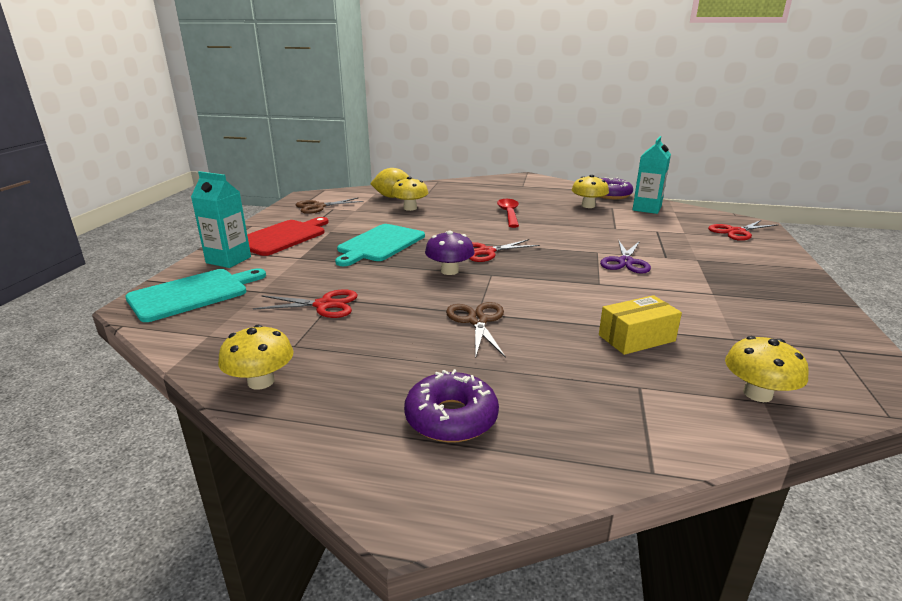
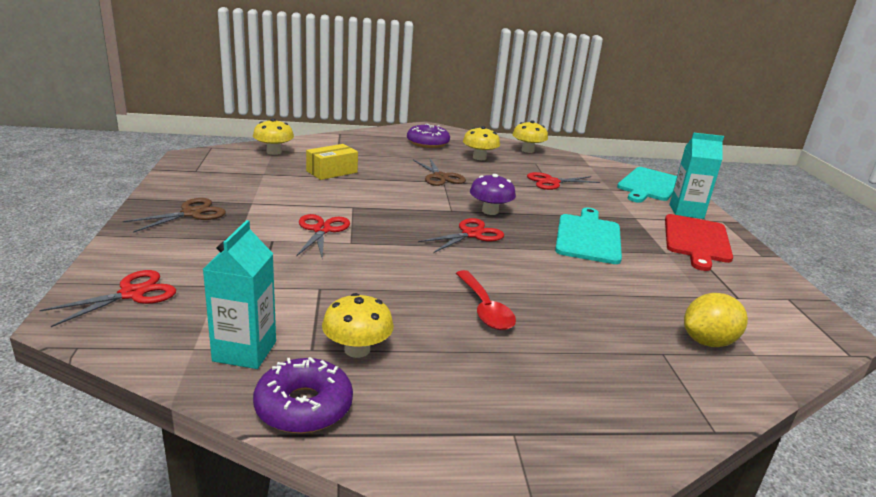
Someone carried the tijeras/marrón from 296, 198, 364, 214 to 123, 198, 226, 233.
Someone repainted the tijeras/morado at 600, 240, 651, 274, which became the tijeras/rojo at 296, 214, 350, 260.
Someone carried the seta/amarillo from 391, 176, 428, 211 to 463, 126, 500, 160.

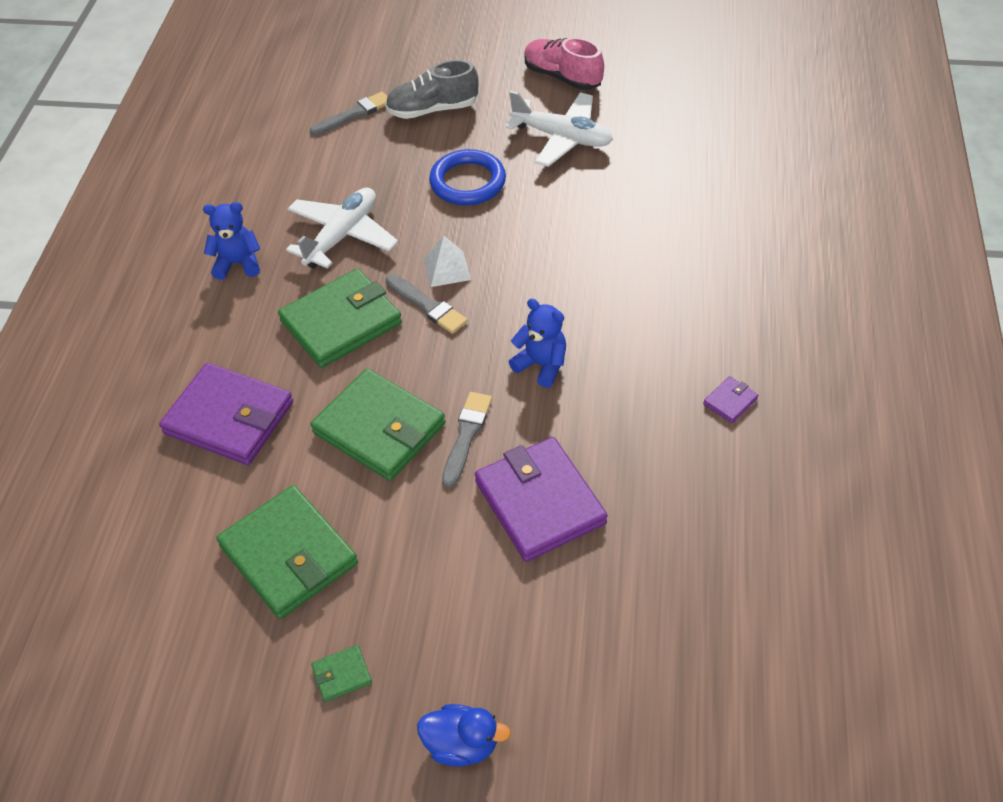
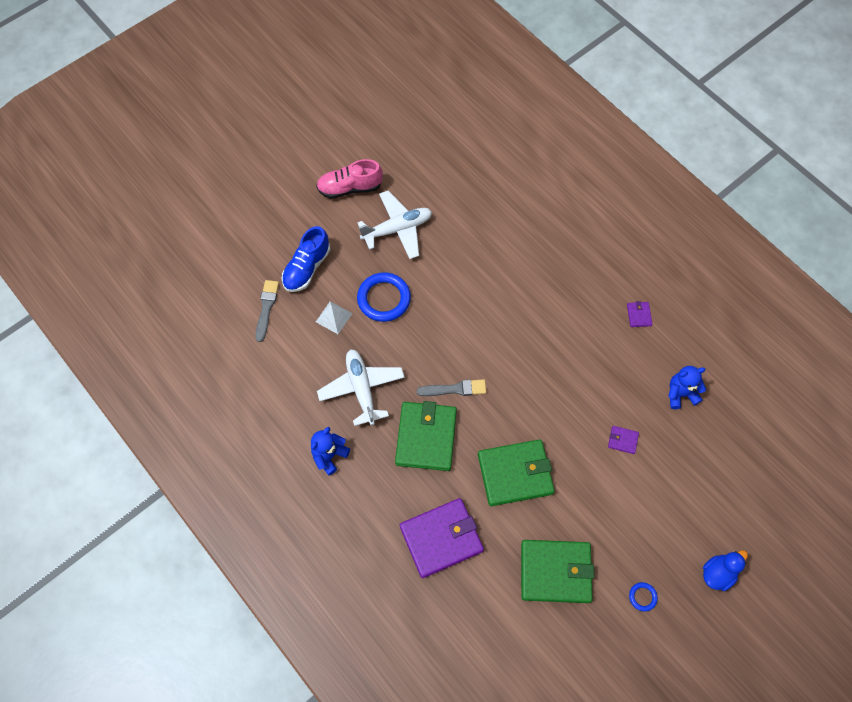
Someone repainted the zapato/gris at 385, 60, 478, 119, which became the zapato/azul at 282, 226, 330, 292.
Someone carried the pirámide/blanco from 424, 236, 471, 287 to 316, 301, 353, 334.
Someone scaled the cartera/morado at 475, 437, 608, 562 by 0.42.
Someone swapped the cartera/verde at 311, 645, 372, 702 for the anillo/azul at 629, 582, 658, 612.
Someone carried the osito/azul from 509, 299, 566, 388 to 668, 366, 706, 409.
Someone took away the pincel/gris at 442, 392, 492, 488.

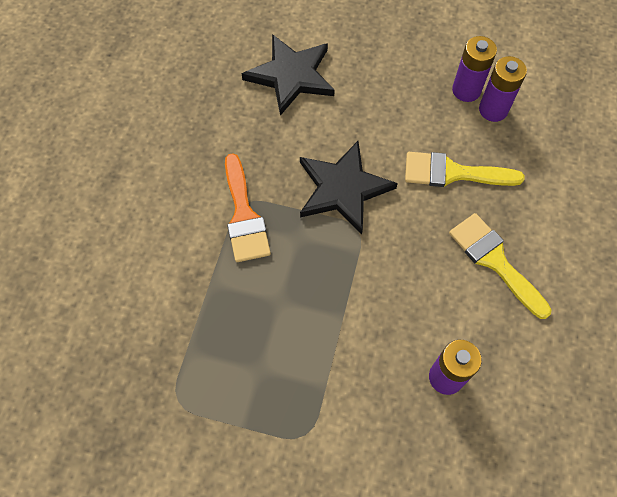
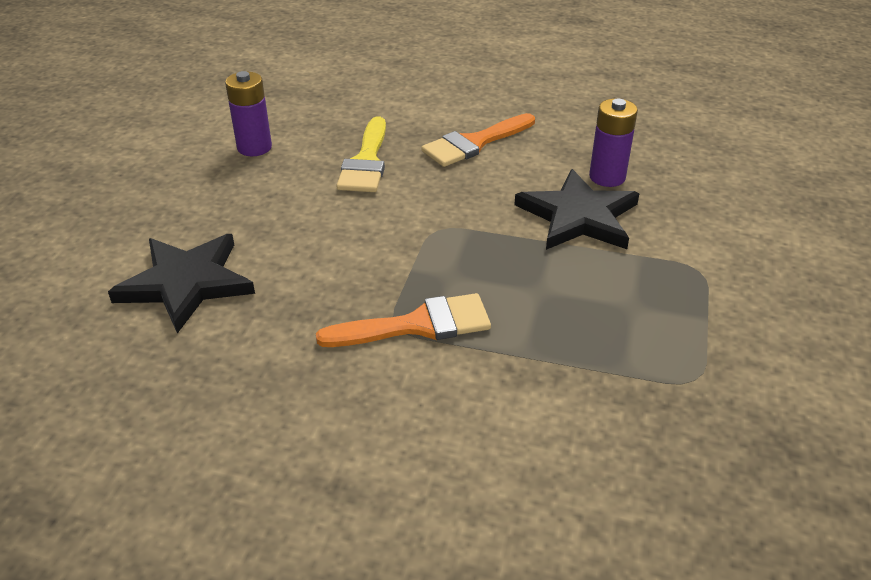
Someone repainted the pincel/amarillo at 449, 213, 552, 319, which became the pincel/naranja at 421, 113, 535, 167.
Someone carried the estrella/negro from 300, 141, 398, 235 to 514, 169, 640, 250.
Someone took away the pila/morado at 479, 56, 527, 122.

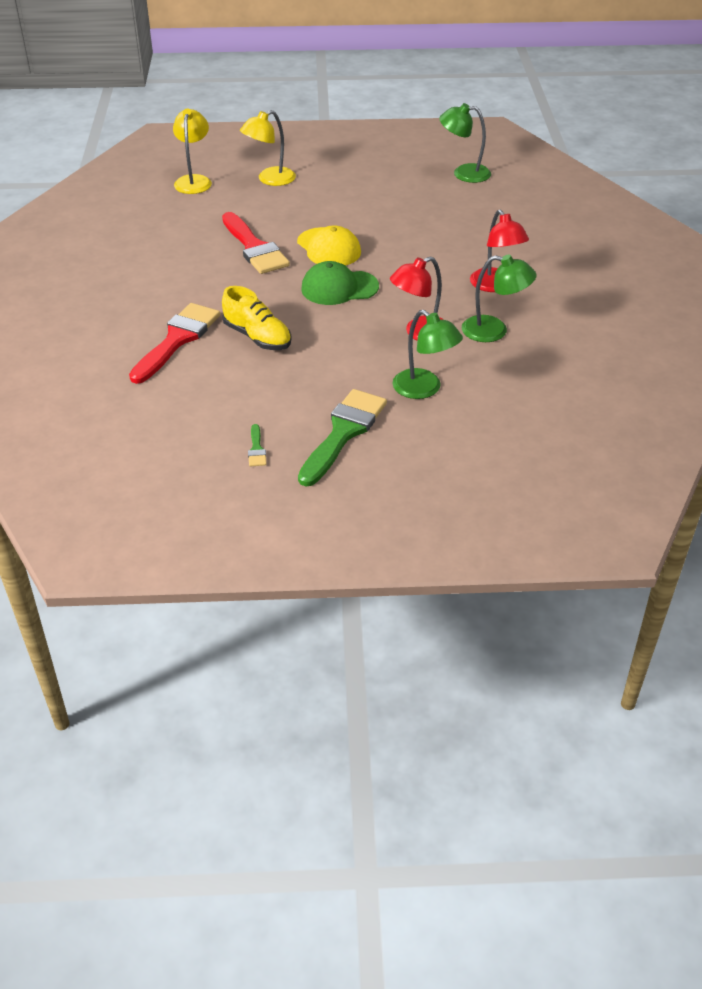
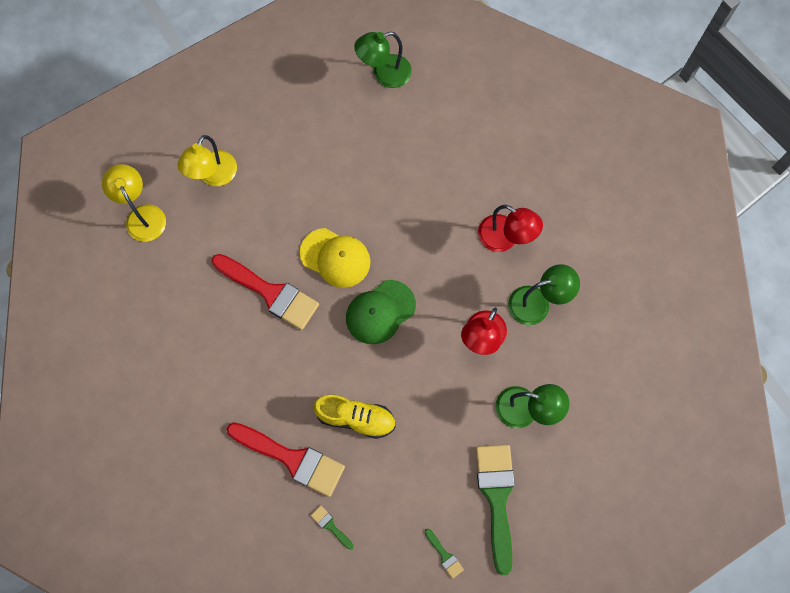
Someone rotated the pincel/rojo at 129, 303, 220, 384 by 120 degrees clockwise.
Someone put down the pincel/verde at 310, 505, 354, 550.

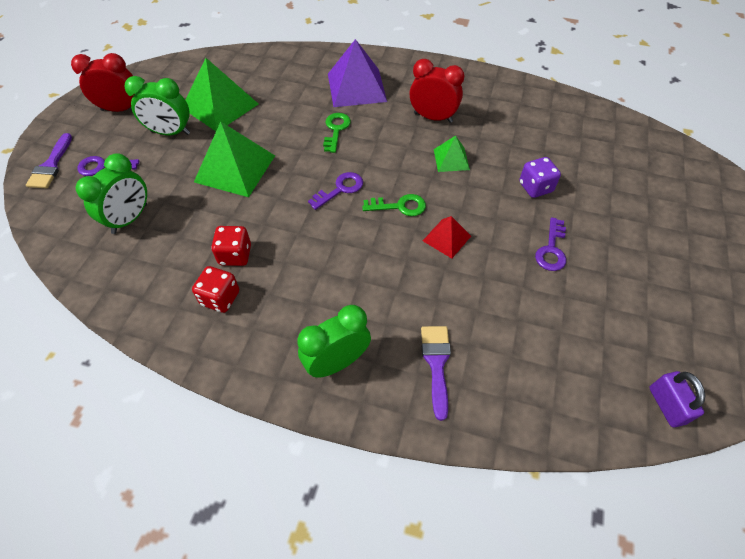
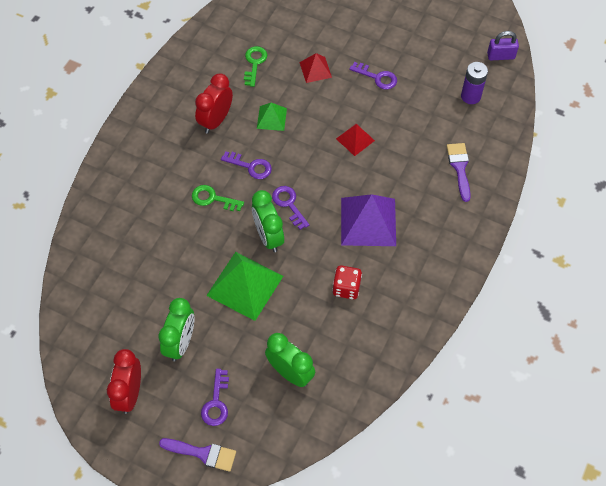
Someone put down the llave/morado at 221, 152, 272, 179.
Someone carried the llave/verde from 362, 194, 426, 216 to 244, 46, 268, 87.
Someone carried the despertador/verde from 298, 305, 371, 378 to 252, 190, 284, 252.
Someone swapped the dado/morado at 519, 157, 561, 198 for the pirámide/rojo at 299, 53, 332, 83.
Someone carried the pirámide/morado from 328, 39, 387, 107 to 341, 194, 396, 246.
Someone rotated the pincel/morado at 421, 326, 451, 421 by 75 degrees clockwise.
Someone put down the pila/morado at 461, 62, 488, 104.
Someone took away the pirámide/verde at 185, 58, 259, 131.
Someone took away the dado/rojo at 192, 266, 239, 313.

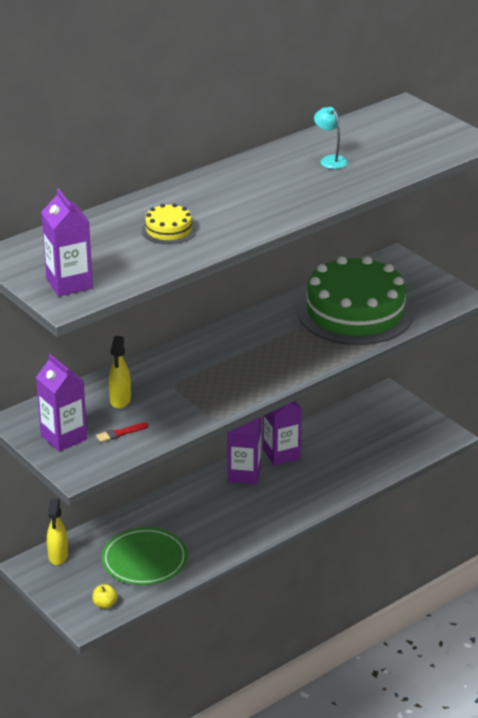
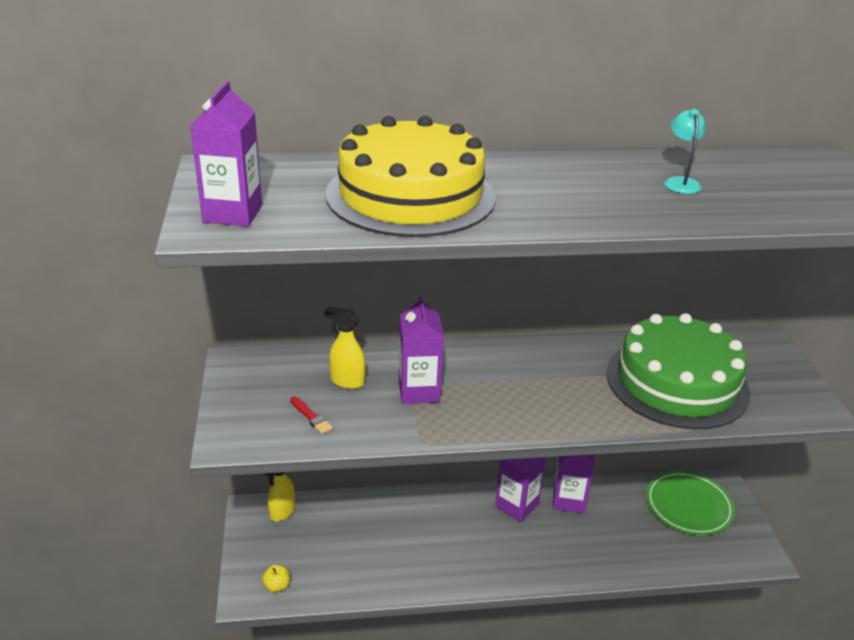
Someone rotated the pincel/rojo at 96, 423, 149, 442 by 135 degrees counterclockwise.
Someone rotated the pulverizador/amarillo at 109, 336, 131, 409 by 75 degrees clockwise.
Someone scaled the tarta/amarillo at 141, 203, 197, 244 by 2.40.
Someone carried the cartón de leche/morado from 36, 354, 87, 452 to 399, 294, 444, 404.
Someone carried the plato/verde from 102, 527, 188, 585 to 646, 470, 735, 535.

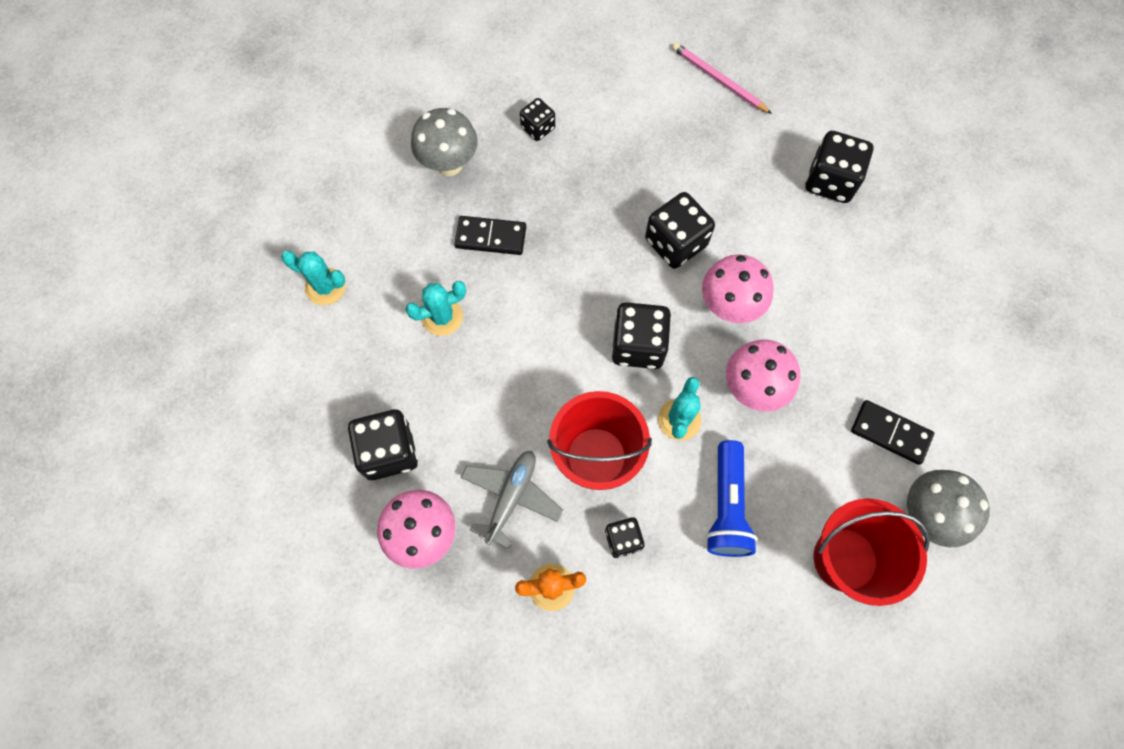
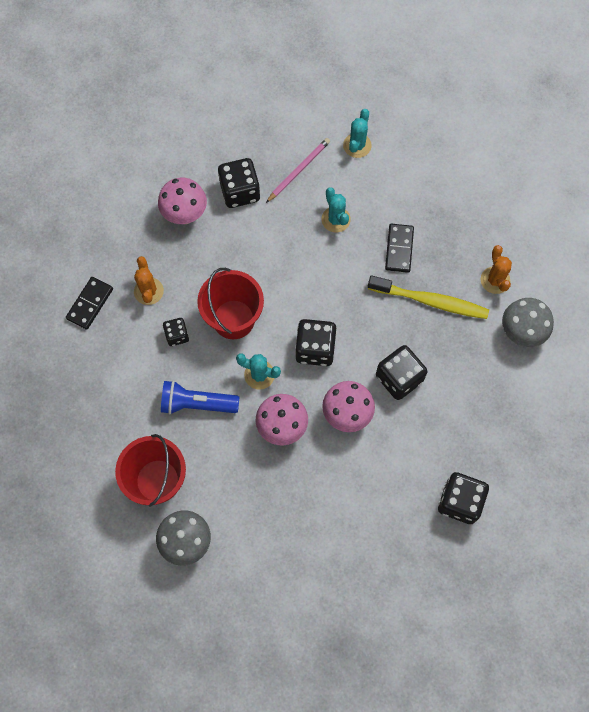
Someone carried the ficha de dominó/negro from 851, 400, 934, 465 to 66, 277, 113, 330.
Someone carried the lápiz/rosa from 672, 43, 772, 114 to 266, 138, 330, 203.
Someone put down the cepillo de dientes/amarillo at 368, 275, 489, 319.
Someone swapped the dado/negro at 520, 98, 555, 141 for the cactus/naranja at 481, 245, 512, 294.
Someone carried the seta/gris from 411, 108, 478, 176 to 502, 298, 554, 347.
Someone took away the avión/gris at 461, 451, 563, 549.

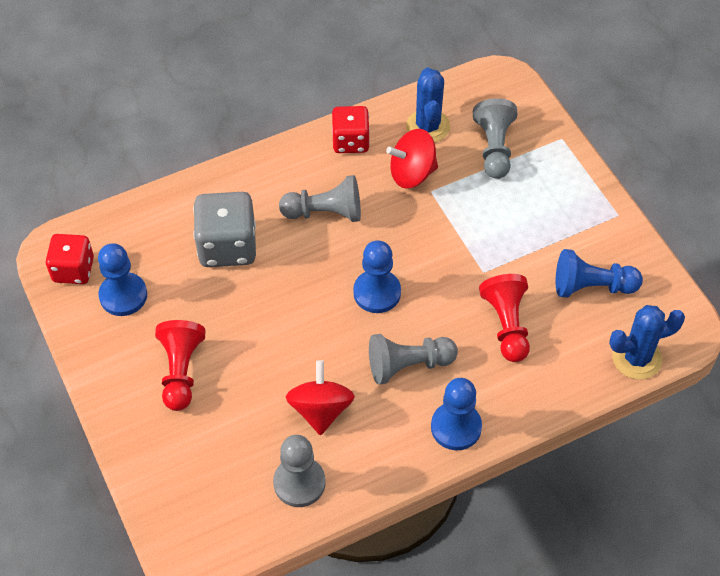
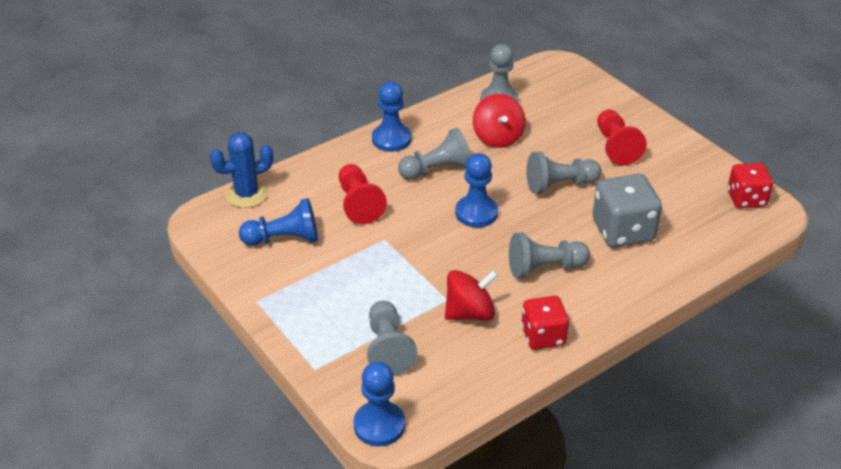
Someone carried the peón/azul from 98, 243, 147, 316 to 354, 362, 405, 447.
Someone put down the peón/gris at 526, 152, 601, 194.
Someone took away the cactus/azul at 406, 68, 450, 143.

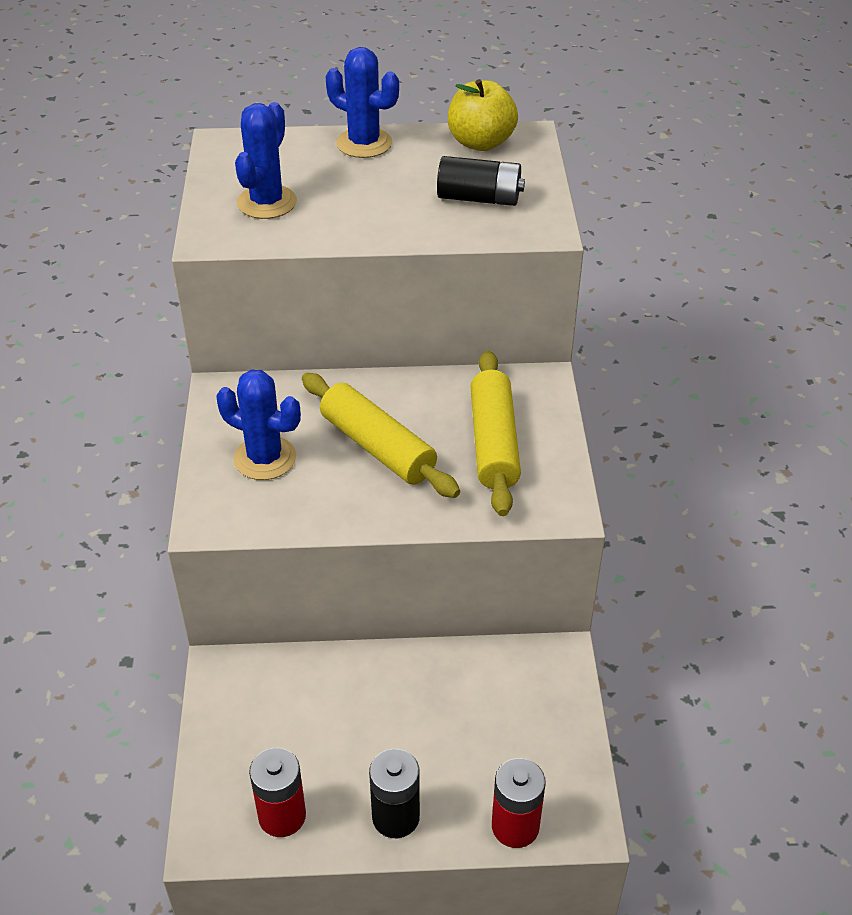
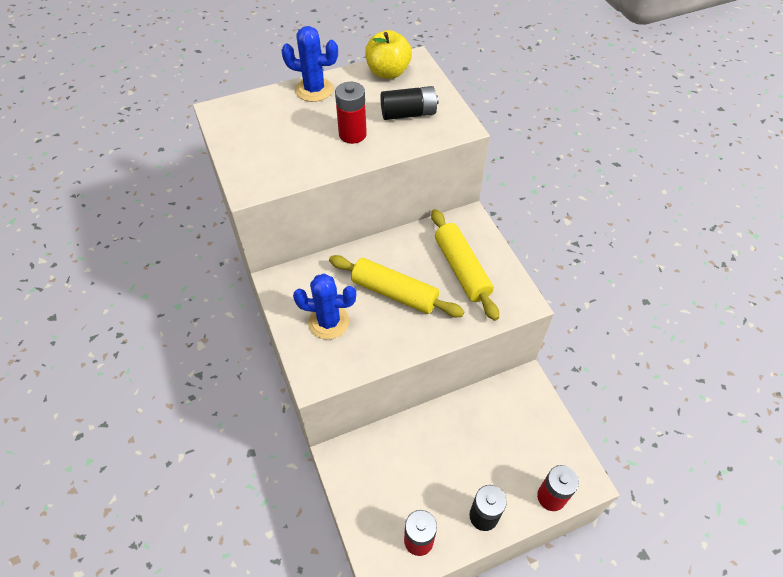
Someone put down the pila/rojo at 335, 82, 367, 144.
Someone took away the cactus/azul at 235, 102, 297, 219.

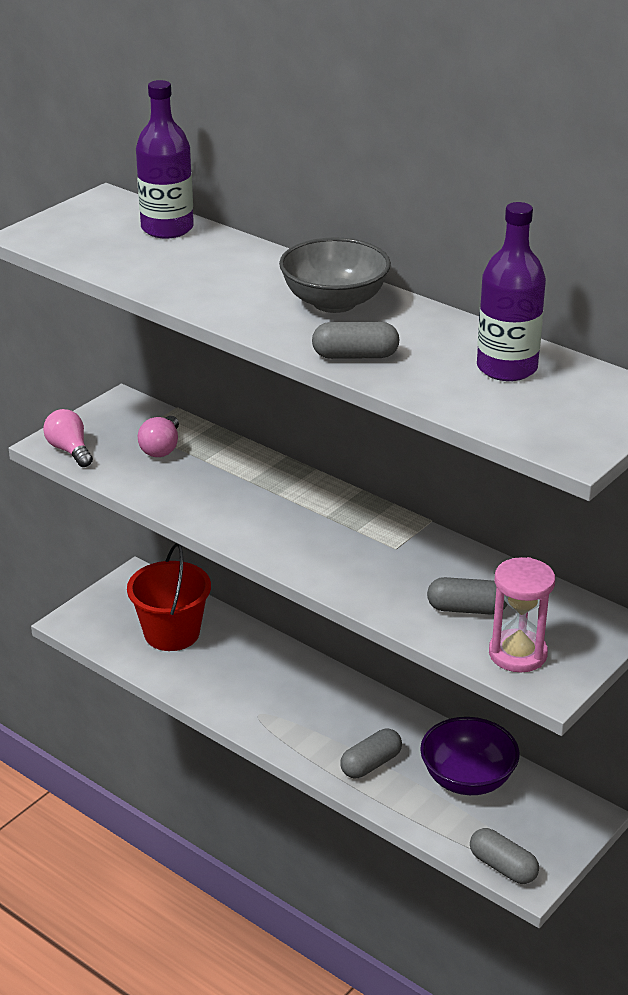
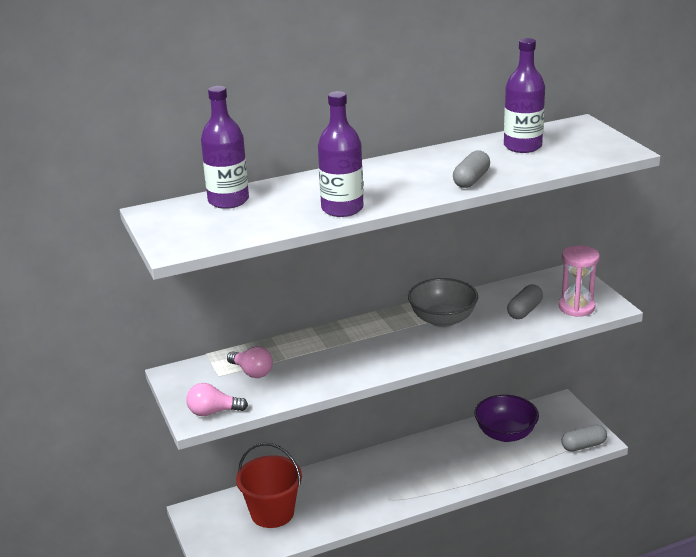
Someone put down the botella/morado at 318, 91, 364, 217.
Someone carried the cuenco/gris from 279, 237, 391, 313 to 408, 278, 478, 327.
Someone took away the cápsula/gris at 340, 729, 402, 778.

